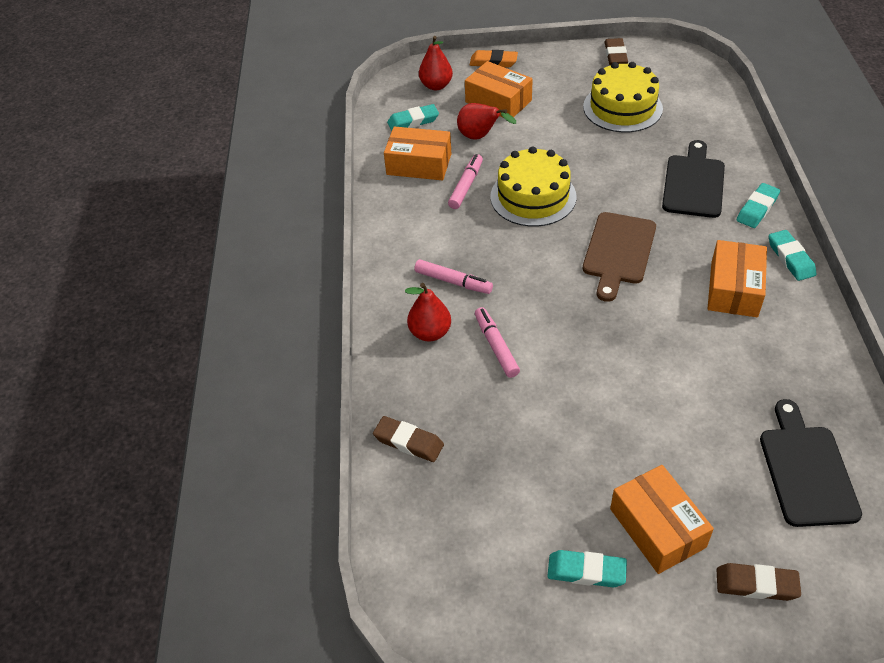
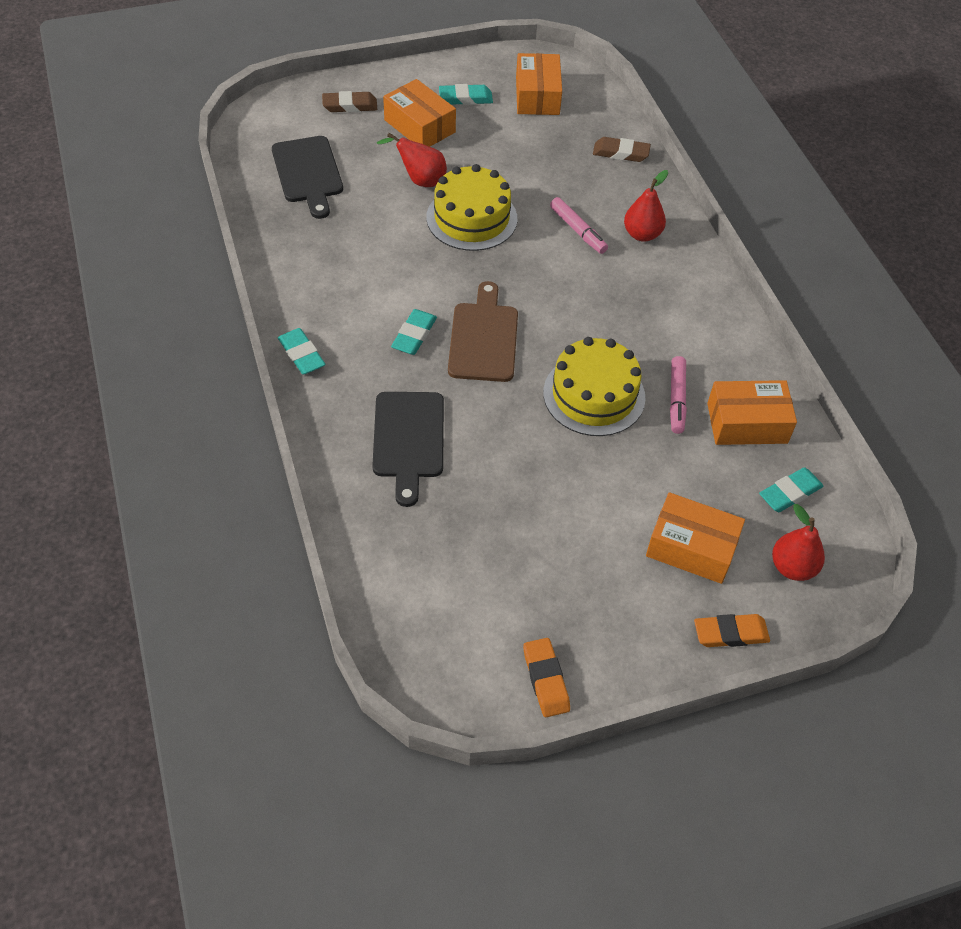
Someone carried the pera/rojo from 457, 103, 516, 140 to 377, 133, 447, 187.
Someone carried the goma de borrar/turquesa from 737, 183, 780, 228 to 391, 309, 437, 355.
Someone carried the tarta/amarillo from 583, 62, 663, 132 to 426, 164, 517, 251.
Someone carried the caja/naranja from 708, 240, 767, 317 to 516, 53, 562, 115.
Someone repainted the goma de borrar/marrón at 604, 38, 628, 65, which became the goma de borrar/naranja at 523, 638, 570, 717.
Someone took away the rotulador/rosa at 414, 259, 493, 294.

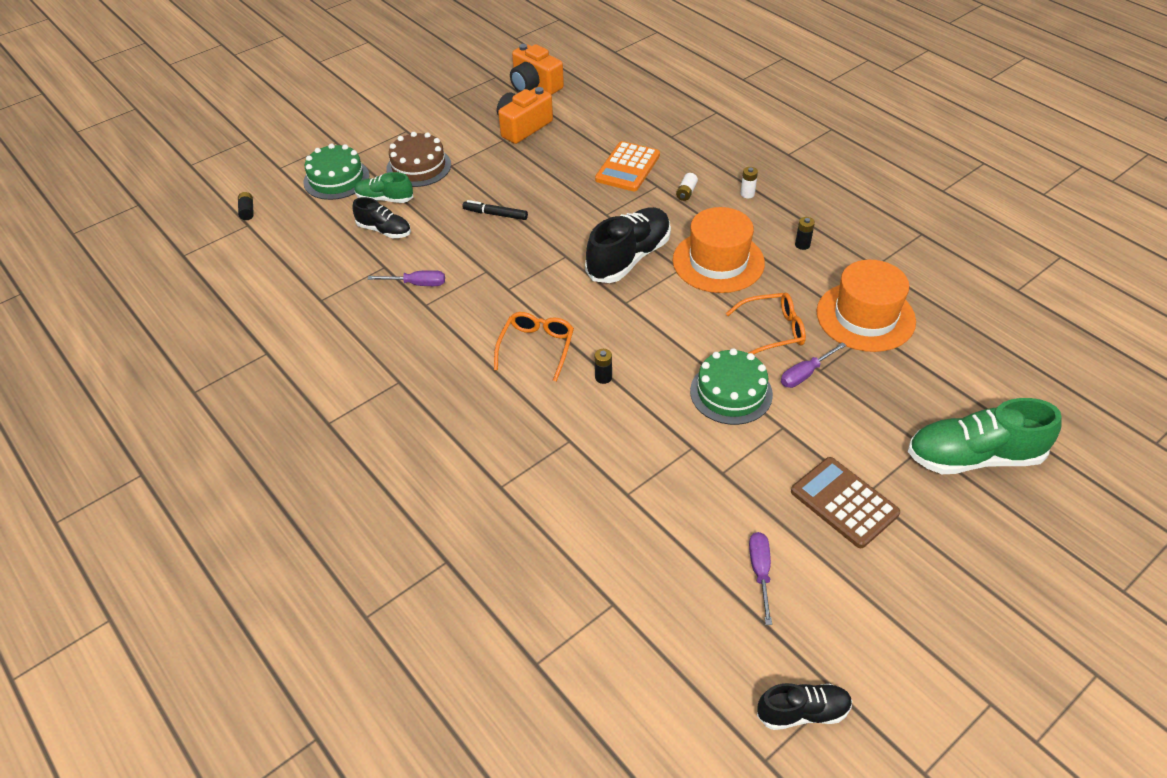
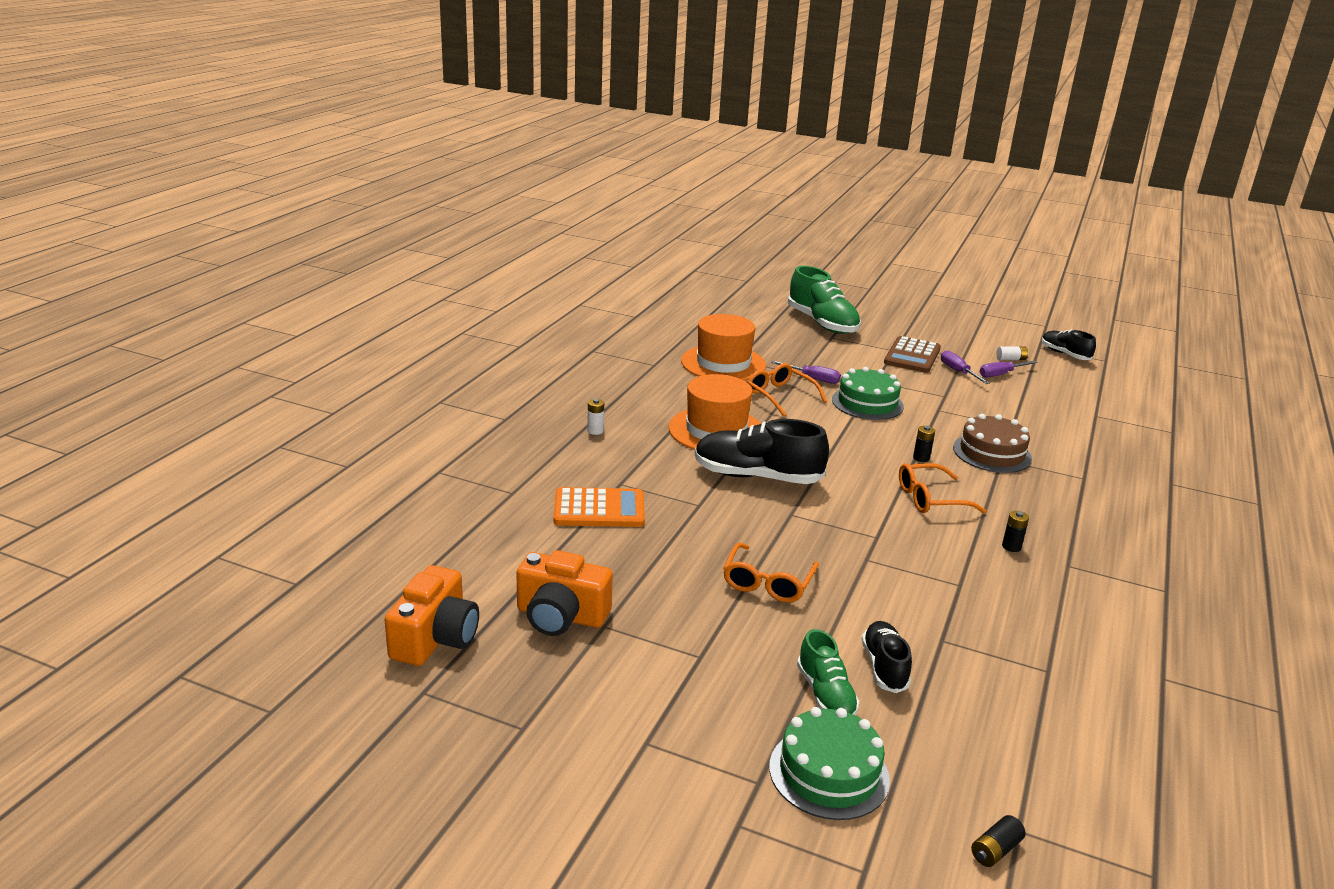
Someone swapped the rotulador/negro at 463, 200, 528, 220 for the gafas/naranja at 723, 543, 819, 603.
Someone carried the destornillador/morado from 368, 270, 445, 286 to 941, 350, 990, 384.
Someone carried the tarta/marrón from 386, 132, 451, 187 to 953, 414, 1032, 473.
Someone carried the pila/blanco from 676, 173, 698, 201 to 997, 346, 1028, 360.
Someone carried the pila/negro from 795, 217, 815, 250 to 1002, 511, 1029, 552.

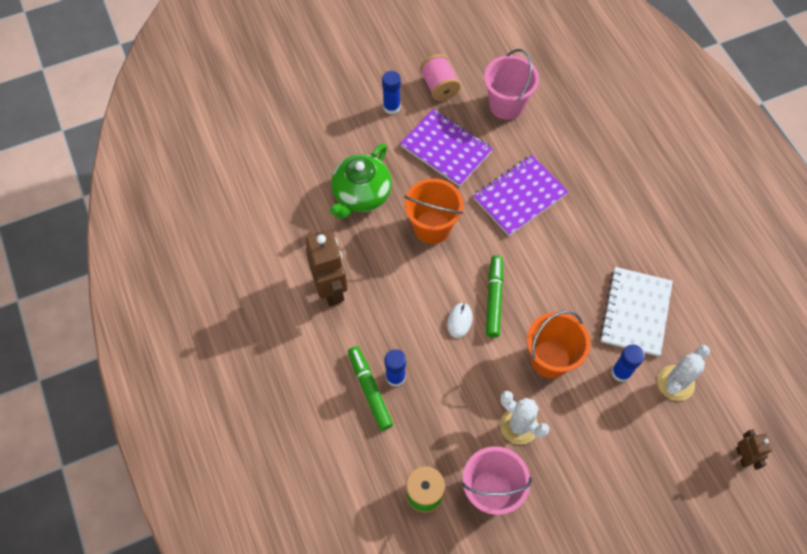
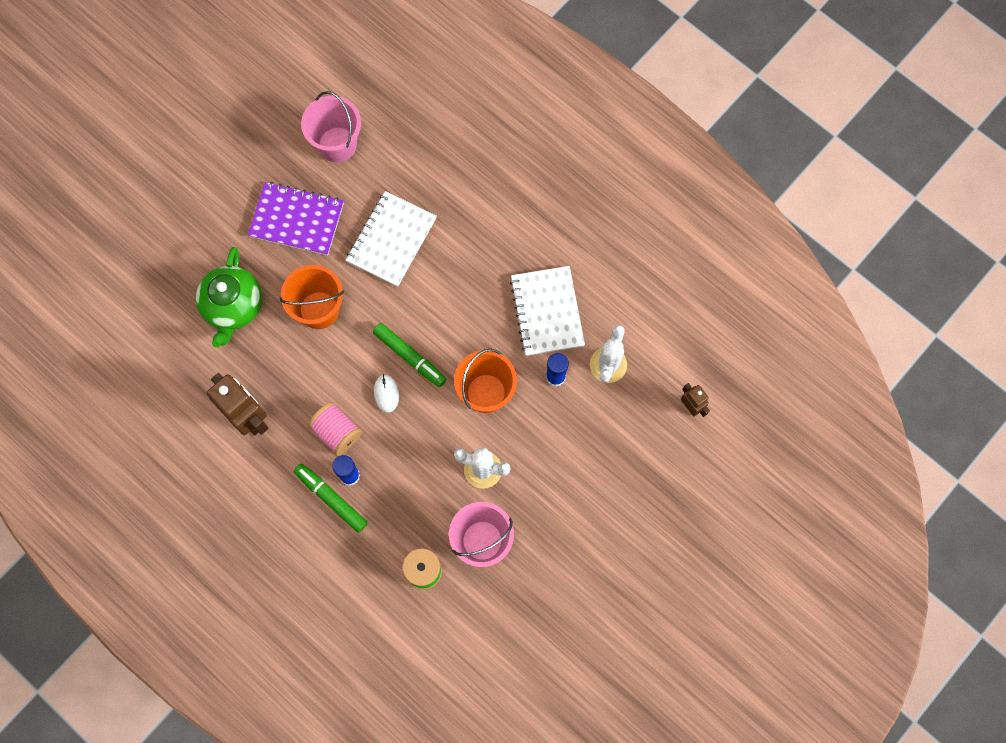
Someone carried the carrete/rosa from 420, 54, 461, 101 to 308, 402, 362, 456.
Someone repainted the cuaderno/morado at 473, 155, 568, 236, which became the cuaderno/blanco at 346, 191, 437, 287.
Someone rotated the rotulador/verde at 486, 255, 504, 338 by 150 degrees clockwise.
Someone took away the barra de pegamento/azul at 382, 71, 401, 115.

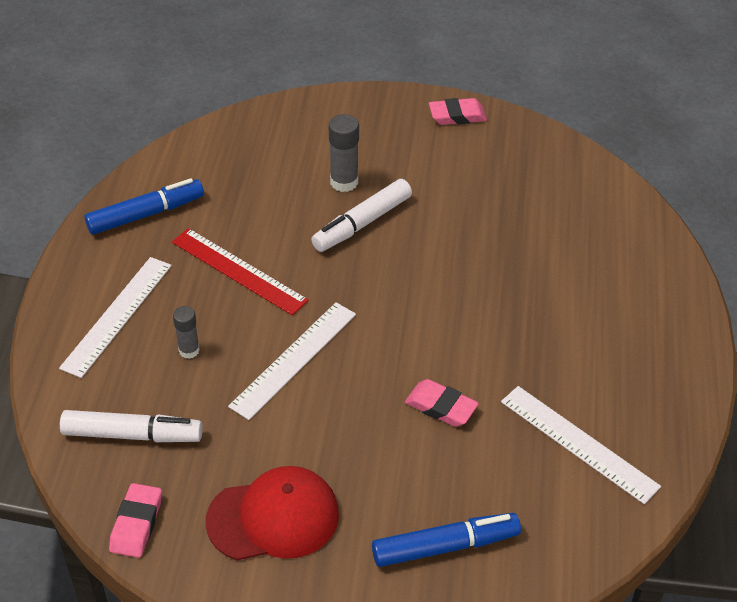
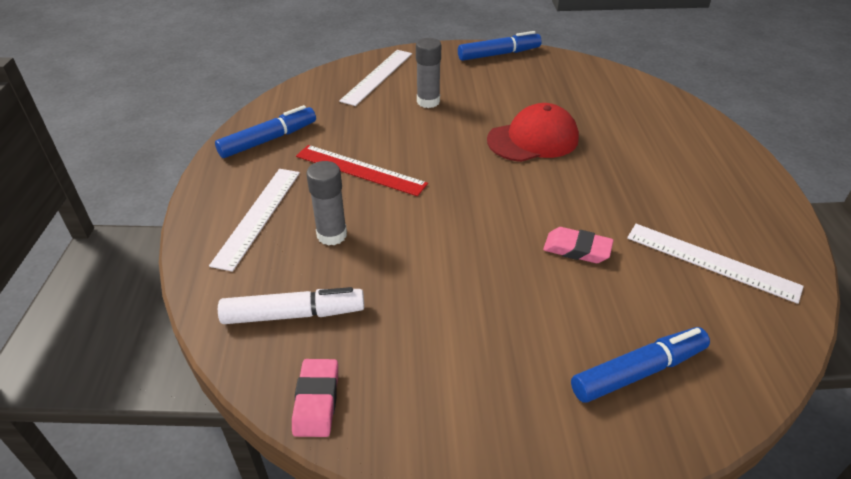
Someone scaled the barra de pegamento/gris at 173, 306, 200, 359 by 1.54.
Someone carried the regla/blanco from 228, 302, 356, 420 to 339, 50, 412, 106.
Someone swapped the goma de borrar/rosa at 429, 98, 487, 125 for the rotulador/azul at 458, 31, 542, 61.
Someone carried the gorra/rojo from 206, 466, 339, 560 to 487, 103, 579, 162.
Someone took away the rotulador/blanco at 311, 179, 412, 252.

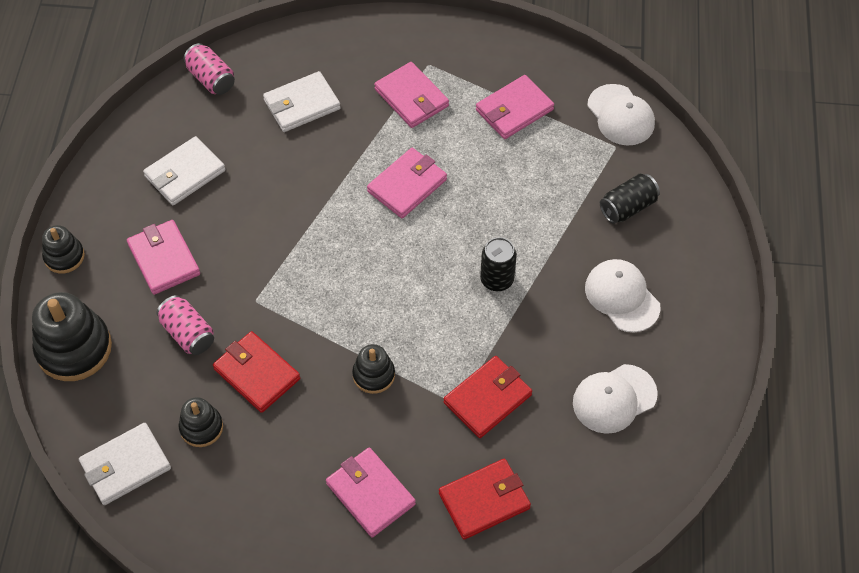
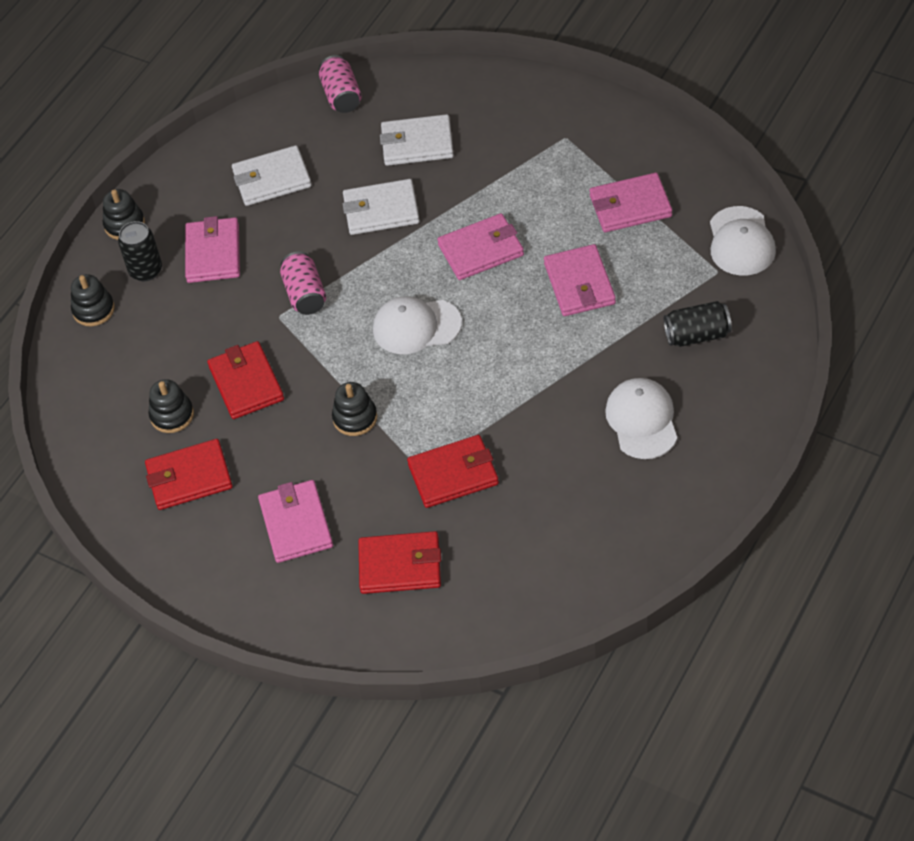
Someone scaled the juguete apilable/negro at 32, 292, 112, 381 by 0.56.
Someone carried the lata/negro from 480, 237, 517, 291 to 118, 221, 162, 281.
Someone put down the cartera/rojo at 145, 439, 233, 510.
Someone carried the lata/rosa from 156, 295, 214, 355 to 280, 251, 326, 315.
Someone carried the cartera/blanco from 79, 423, 171, 505 to 343, 179, 420, 235.
Someone carried the gorra/blanco from 573, 364, 658, 434 to 373, 296, 462, 354.
Someone carried the cartera/rosa from 374, 62, 449, 128 to 544, 244, 616, 316.

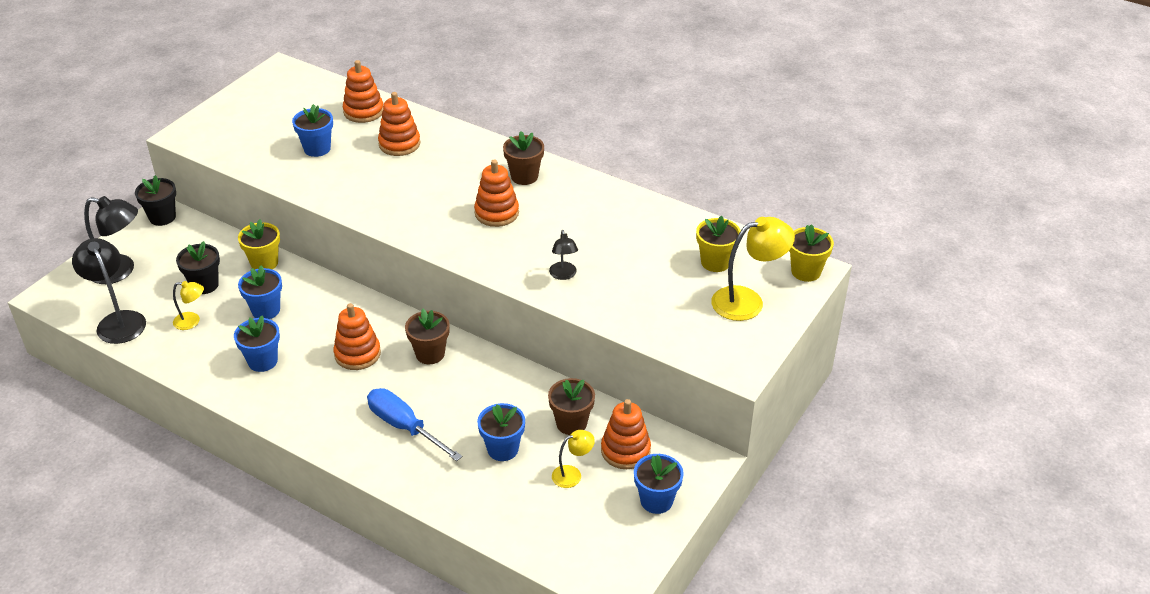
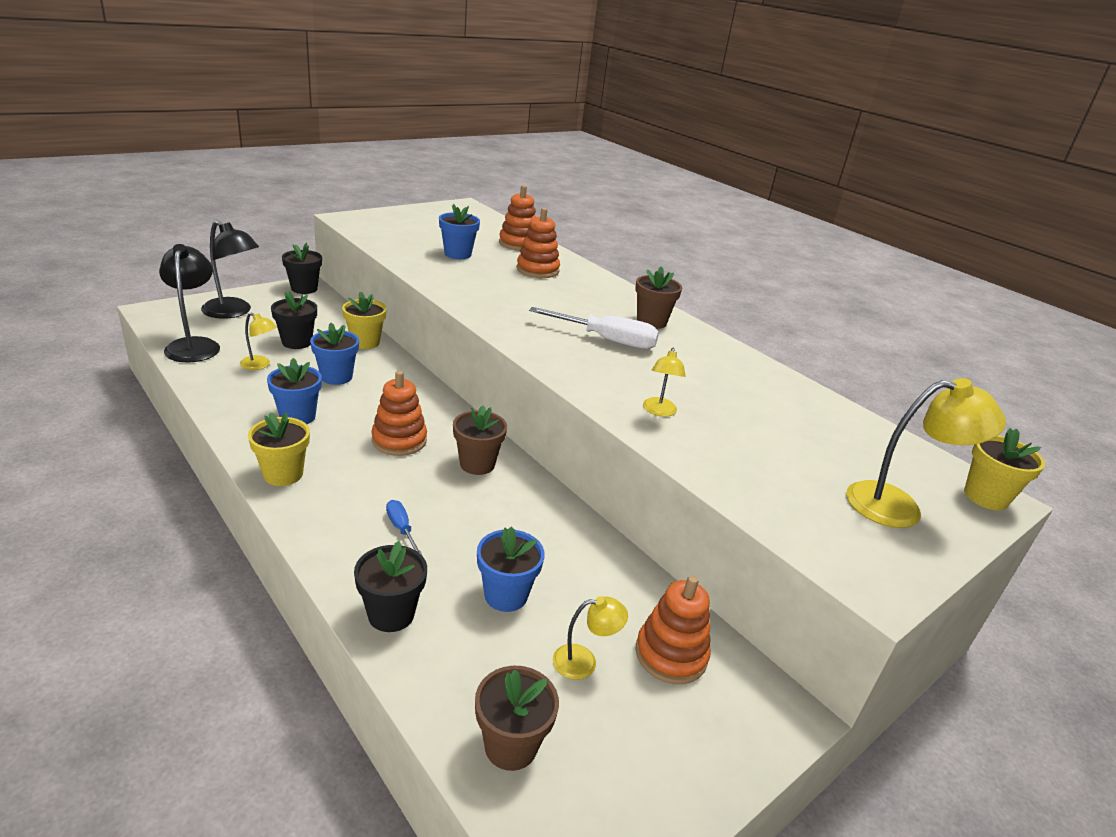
Someone carried the maceta/amarillo from 696, 215, 741, 272 to 248, 412, 310, 486.
Someone put down the maceta/negro at 354, 541, 427, 632.
Someone scaled the destornillador/azul at 367, 388, 462, 461 by 0.50.
Someone carried the maceta/marrón from 548, 378, 595, 435 to 475, 666, 559, 771.
Someone swapped the juguete apilable/naranja at 474, 159, 519, 227 for the destornillador/blanco at 529, 307, 659, 349.
Someone repainted the lámpara/negro at 549, 230, 578, 280, which became the lámpara/amarillo at 643, 347, 686, 417.
Someone took away the maceta/azul at 634, 454, 684, 514.

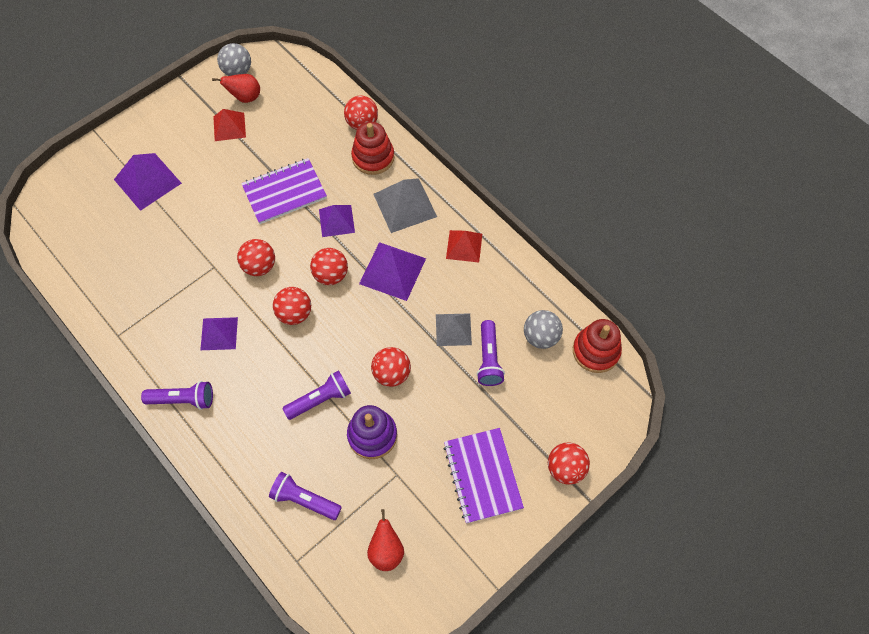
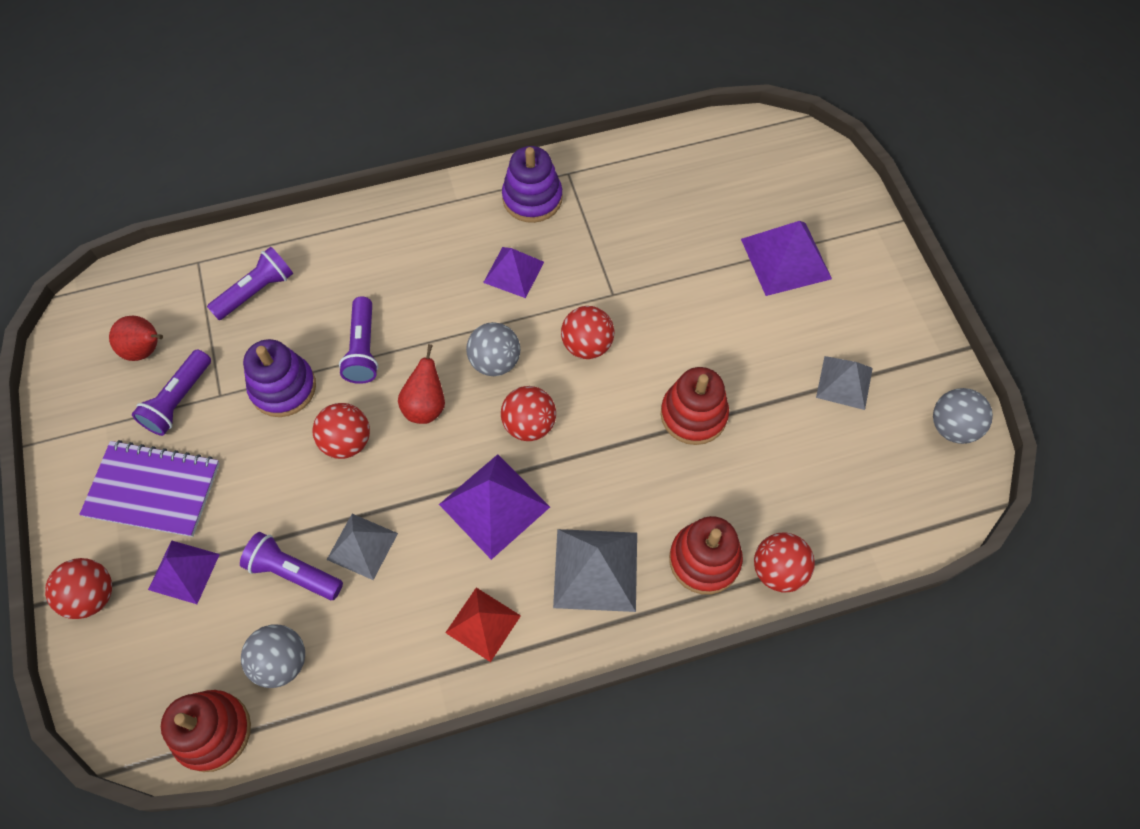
Someone carried the lámpara de mano/morado from 141, 381, 213, 410 to 132, 349, 211, 436.
Someone carried the pirámide/morado from 319, 205, 355, 237 to 148, 540, 220, 604.
Someone carried the pera/rojo from 212, 74, 260, 103 to 398, 344, 445, 424.
Someone repainted the pelota/rojo at 273, 287, 311, 325, which became the pelota/gris at 466, 322, 520, 376.
Someone put down the juguete apilable/morado at 502, 146, 563, 223.
Someone swapped the cuaderno/morado at 241, 158, 327, 224 for the juguete apilable/rojo at 661, 367, 729, 445.
Someone repainted the pirámide/rojo at 213, 109, 246, 141, which became the pirámide/gris at 816, 356, 873, 410.

